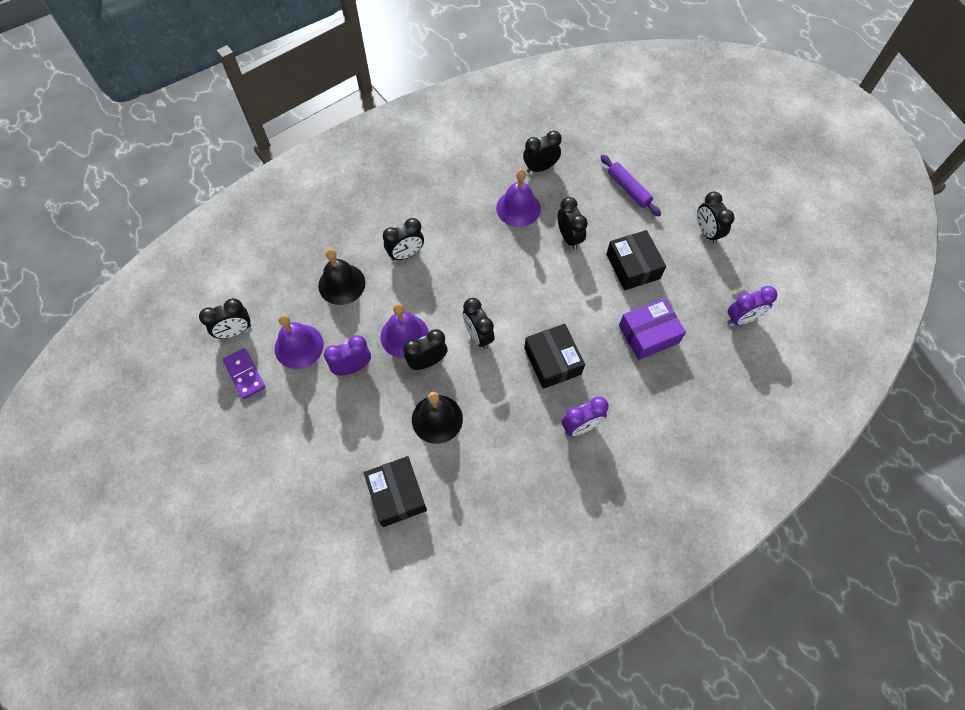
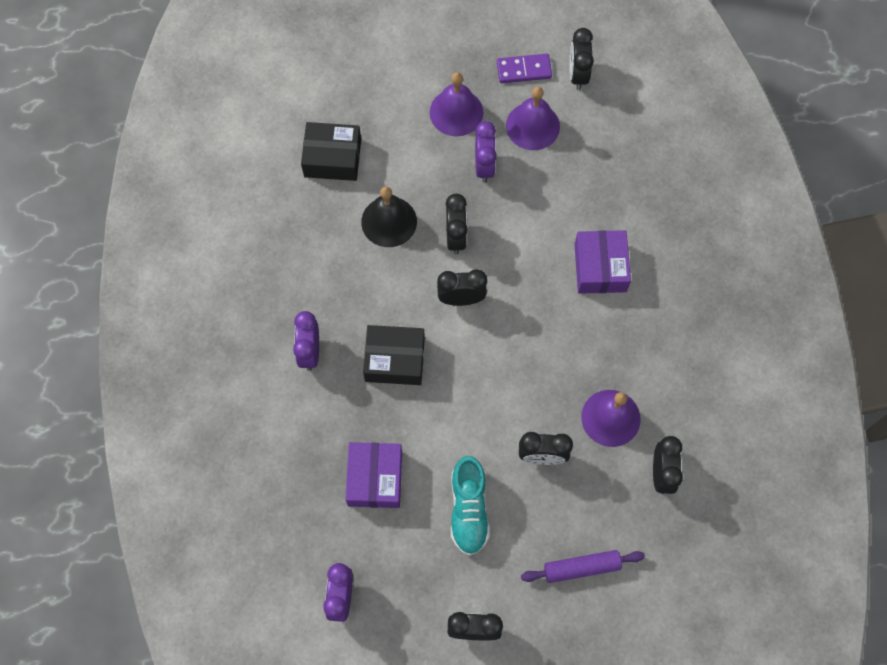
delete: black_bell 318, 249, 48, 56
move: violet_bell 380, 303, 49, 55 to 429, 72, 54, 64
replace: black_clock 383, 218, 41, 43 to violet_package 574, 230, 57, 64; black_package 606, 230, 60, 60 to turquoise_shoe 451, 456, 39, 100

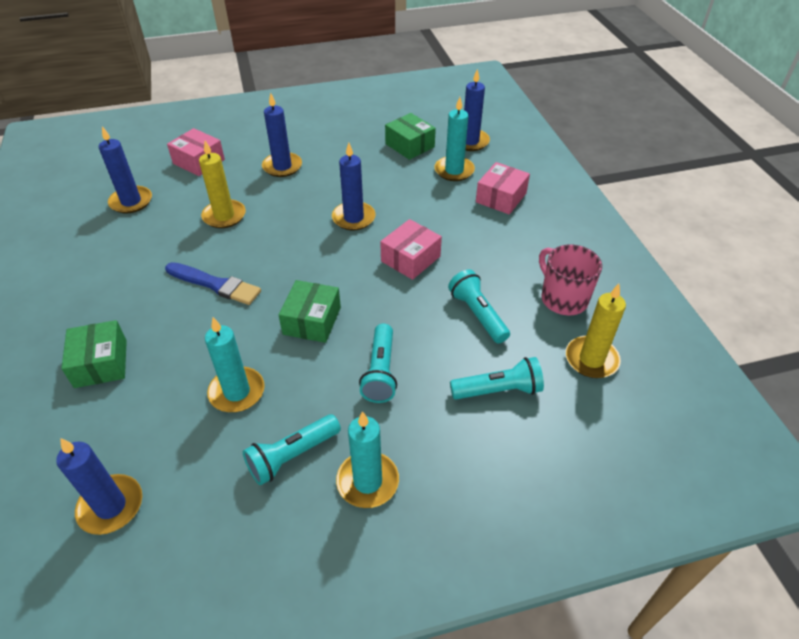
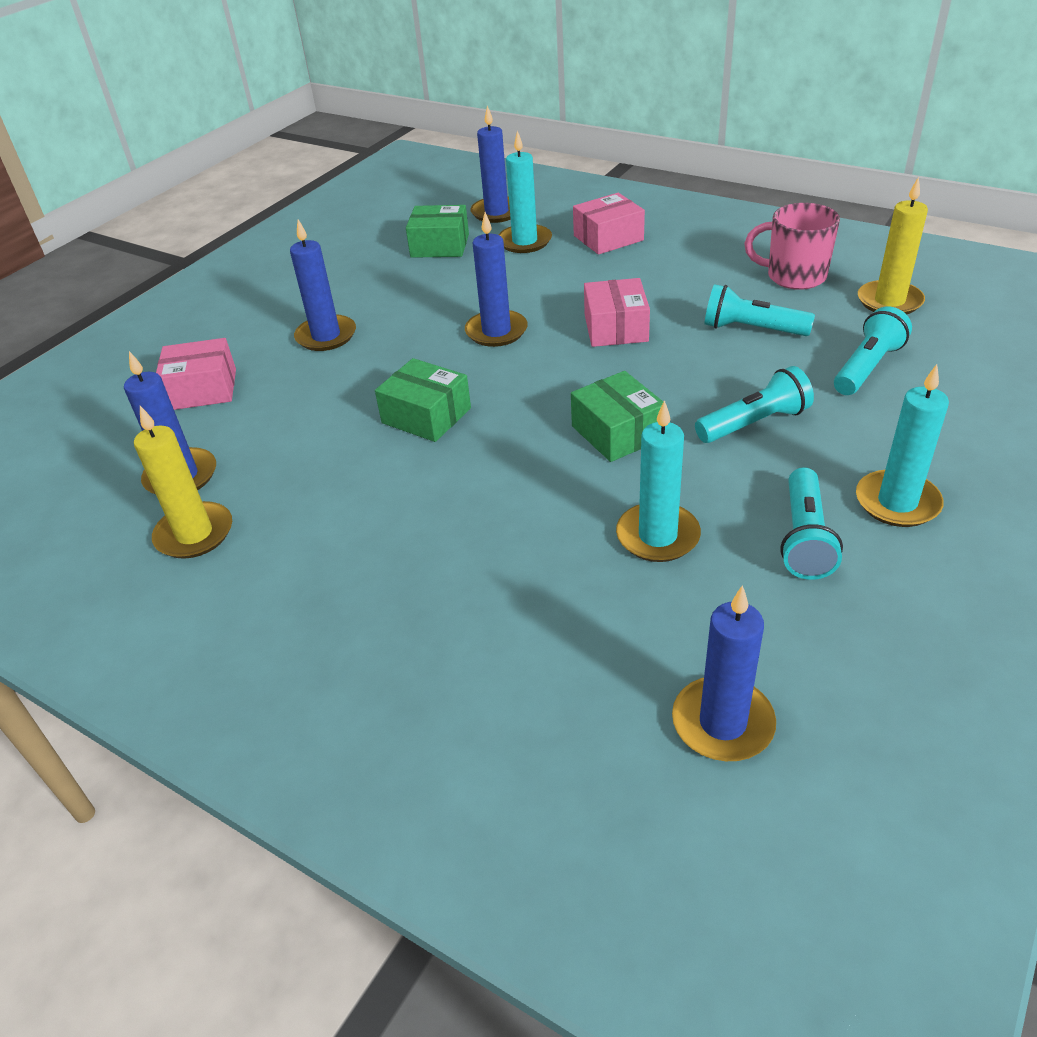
delete: cobalt_brush 165, 262, 96, 43
move: green_package 61, 320, 66, 68 to 375, 358, 96, 84; bright_yellow_pillar_candle 199, 141, 47, 87 to 134, 406, 98, 153
rotate: turquoise_torch 359, 324, 38, 79 = 695, 366, 119, 77 75 degrees counterclockwise; rosy_package 476, 162, 54, 53 = 573, 193, 72, 62 75 degrees clockwise

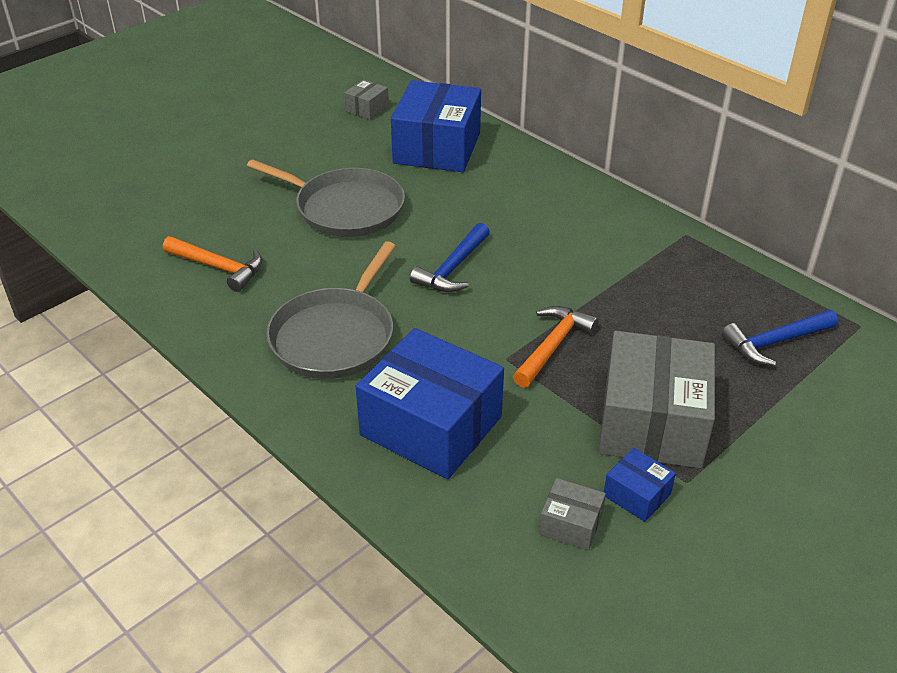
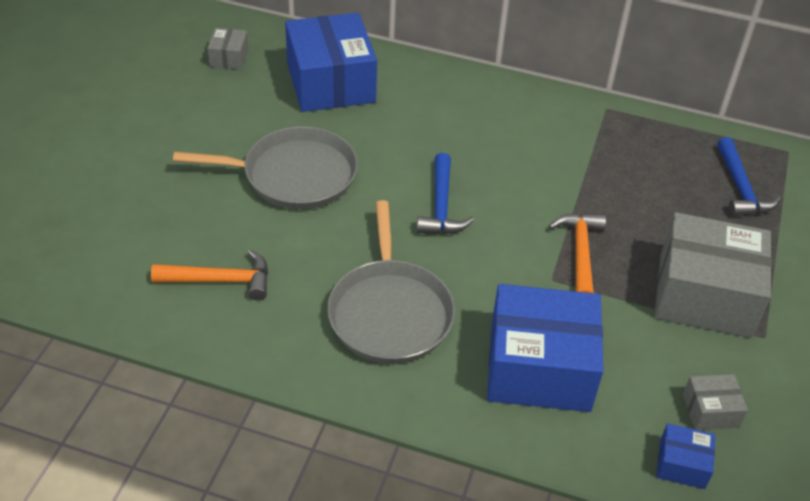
move: cobalt_package 604, 448, 72, 74 to 656, 423, 60, 66
rotate: gray_package 599, 331, 116, 137 = 655, 212, 117, 126 60 degrees counterclockwise; cobalt_hammer 721, 310, 117, 56 = 717, 137, 64, 79 45 degrees counterclockwise

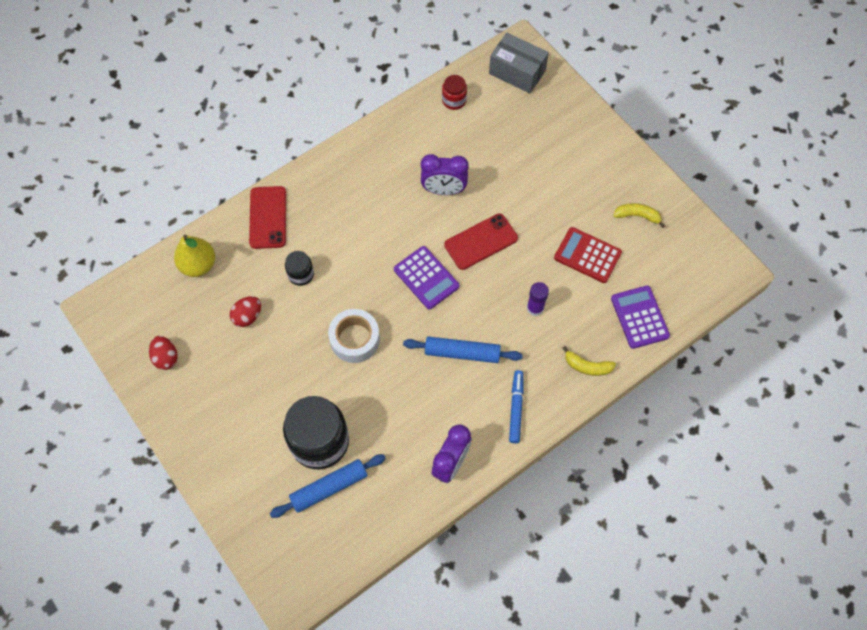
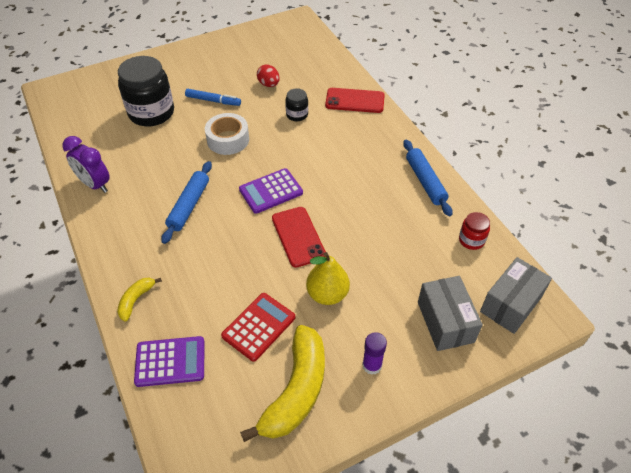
delete: scarlet_toy_egg 149, 336, 29, 34; violet_clock 421, 154, 48, 41
insert: gray_package 418, 276, 65, 75
move: bright_yellow_toy_pear 174, 235, 41, 42 to 306, 252, 44, 53; cobalt_rolling_pin 270, 454, 116, 64 to 403, 140, 49, 76; cobalt_marker_pen 509, 370, 15, 73 to 185, 89, 56, 17; violet_glue 527, 282, 22, 34 to 362, 332, 25, 43
resize: bright_yellow_banana 613, 203, 52, 25 = 240, 325, 85, 117 x2.10

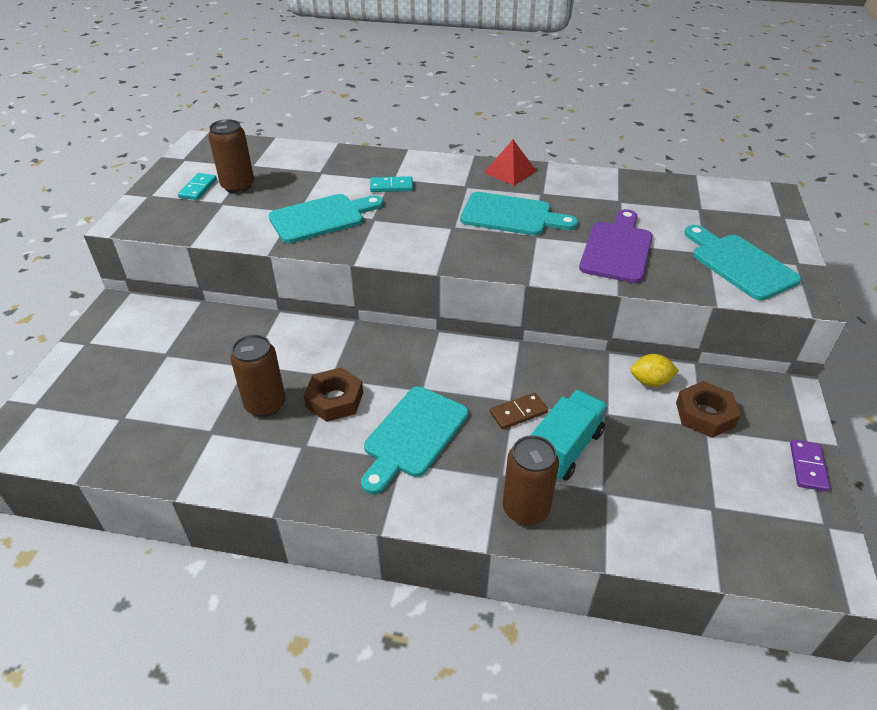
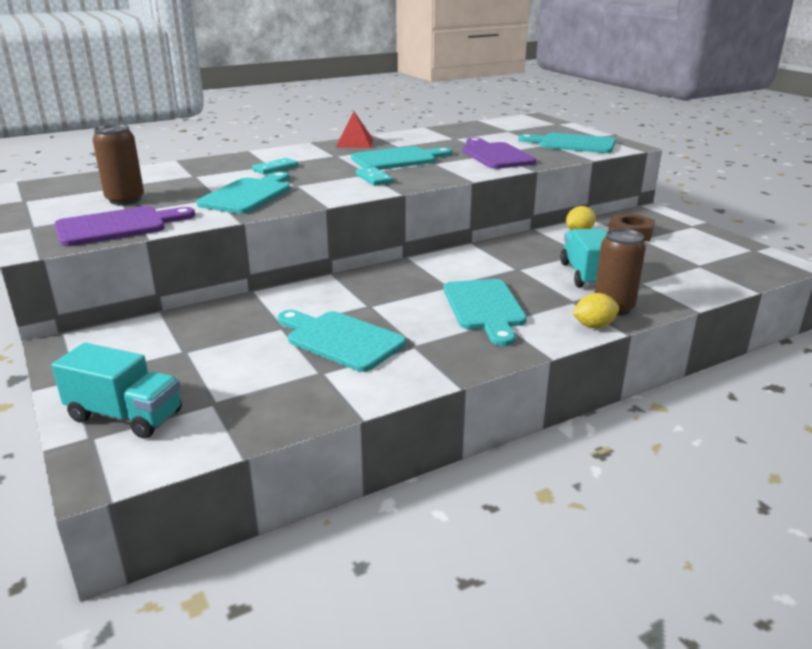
delete: russet_nut 304, 368, 59, 54; russet_domino 490, 393, 58, 36; violet_domino 790, 440, 40, 52
insert: turquoise_toy_truck 52, 343, 130, 96; violet_chopping_board 54, 206, 141, 40; bright_yellow_lemon 572, 293, 47, 35
move: turquoise_domino 178, 173, 39, 27 to 356, 167, 37, 19
replace: russet_soda_can 230, 335, 55, 82 to turquoise_chopping_board 278, 310, 128, 62

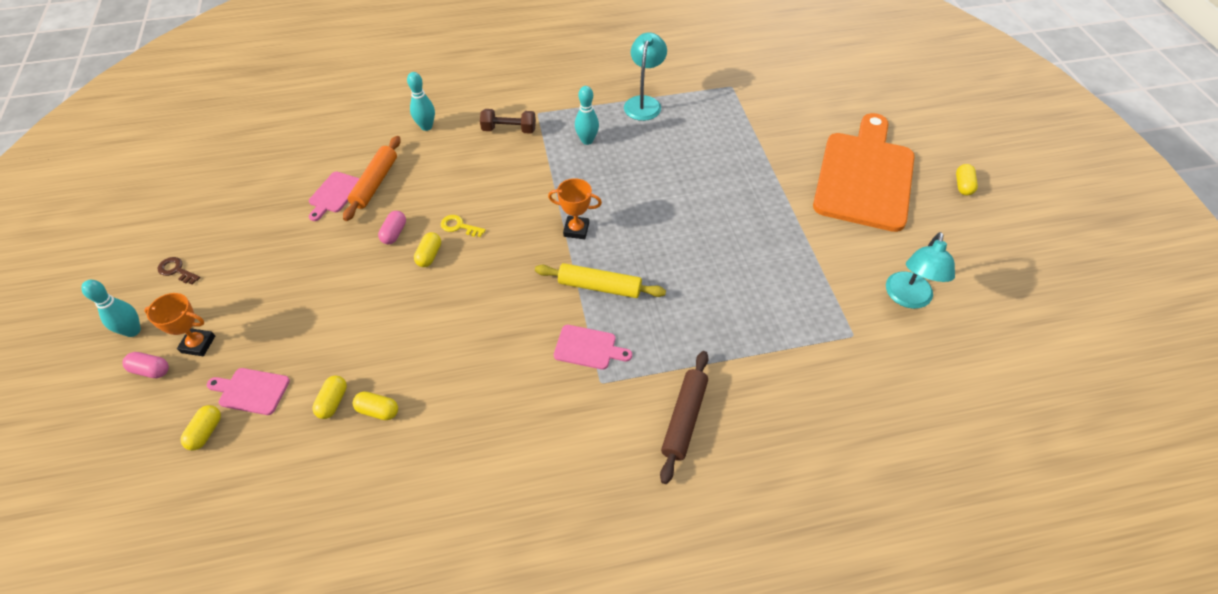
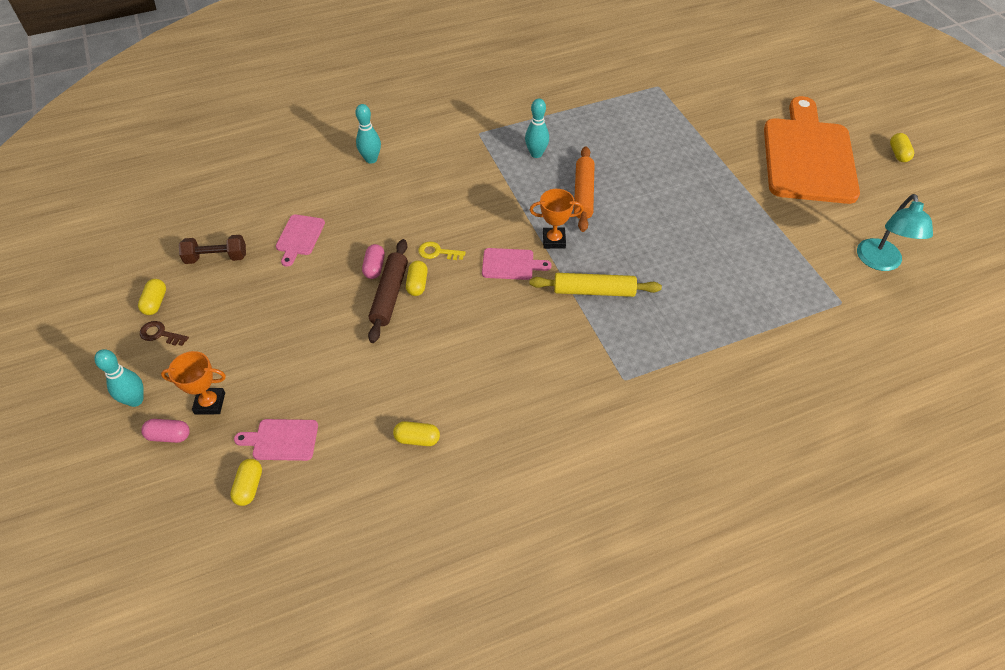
delete: turquoise_lamp 624, 32, 43, 89
move: bright_yellow_pill 312, 375, 35, 44 to 138, 279, 28, 36; orange-coloured_rolling_pin 343, 136, 58, 85 to 574, 146, 21, 86; russet_hand_weight 480, 109, 56, 25 to 179, 235, 67, 29; rosy_chopping_board 554, 325, 78, 45 to 482, 248, 70, 32; russet_rolling_pin 660, 351, 49, 133 to 368, 239, 40, 104

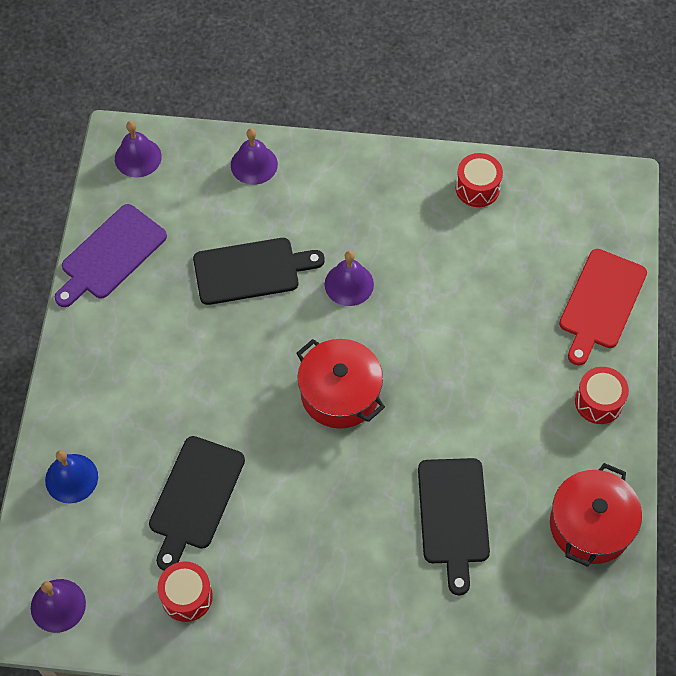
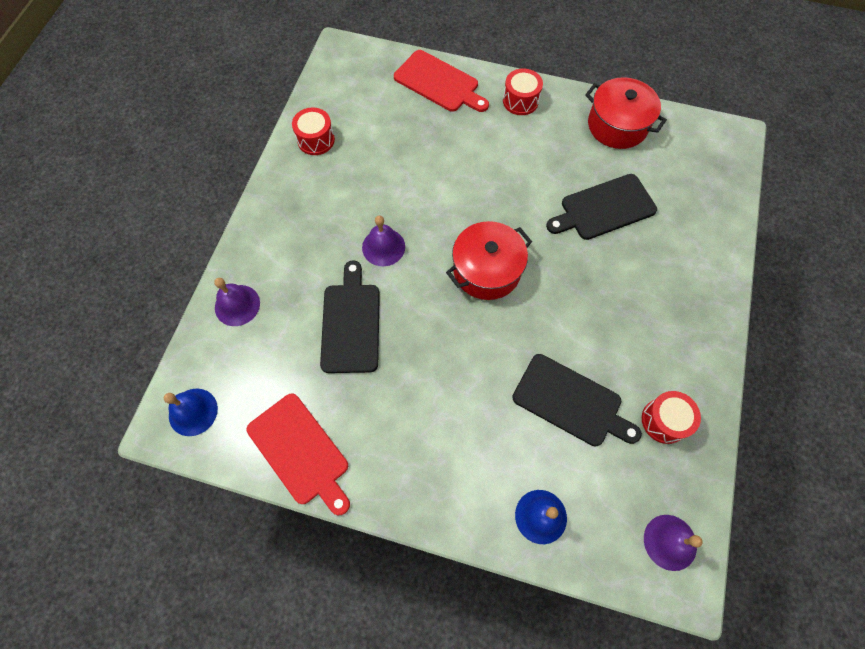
recolor: violet_chopping_board 55, 204, 112, 103 to scarlet_chopping_board 247, 393, 103, 122; violet_bell 115, 121, 47, 57 to cobalt_bell 164, 389, 54, 47
rotate: black_chopping_board 418, 458, 72, 137 = 546, 174, 111, 66 150 degrees clockwise

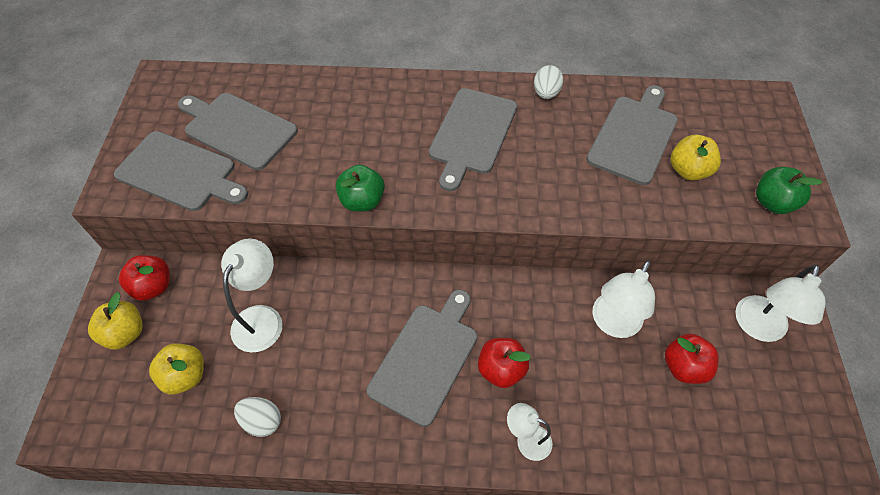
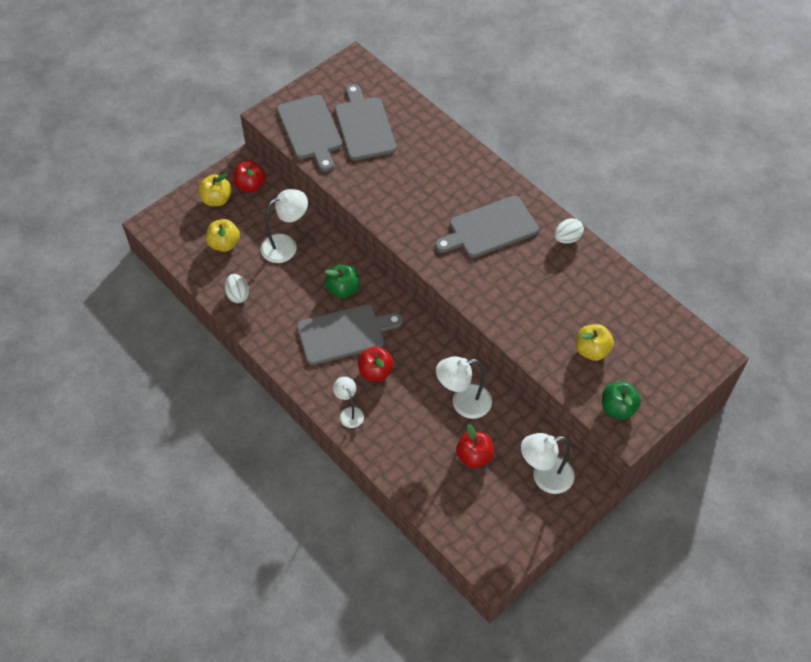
delete: gray_chopping_board 586, 85, 92, 100
move: green_toy_apple 336, 165, 49, 47 to 325, 265, 34, 33

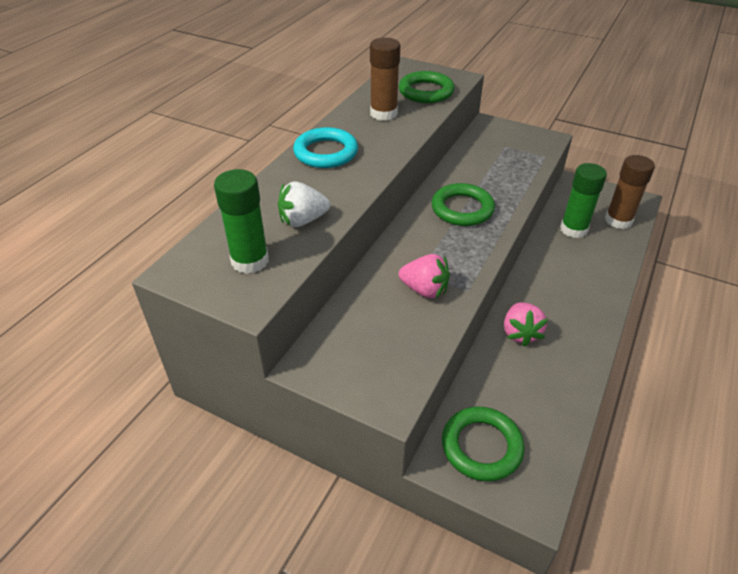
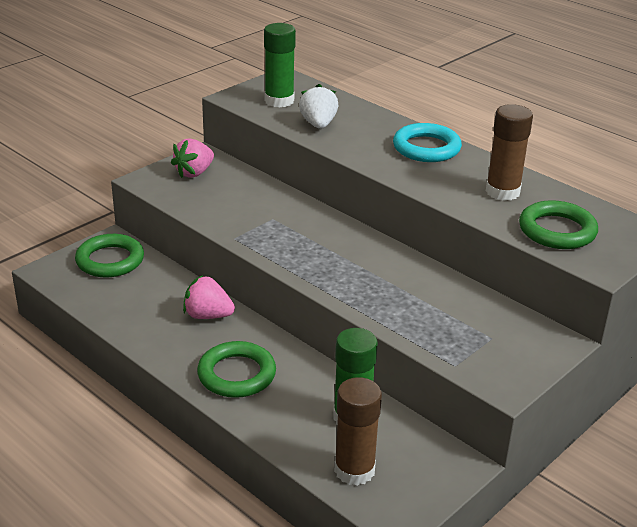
move: rosy_strawberry 399, 254, 51, 44 to 171, 138, 43, 40; green_hoop 431, 183, 64, 43 to 197, 341, 79, 57

